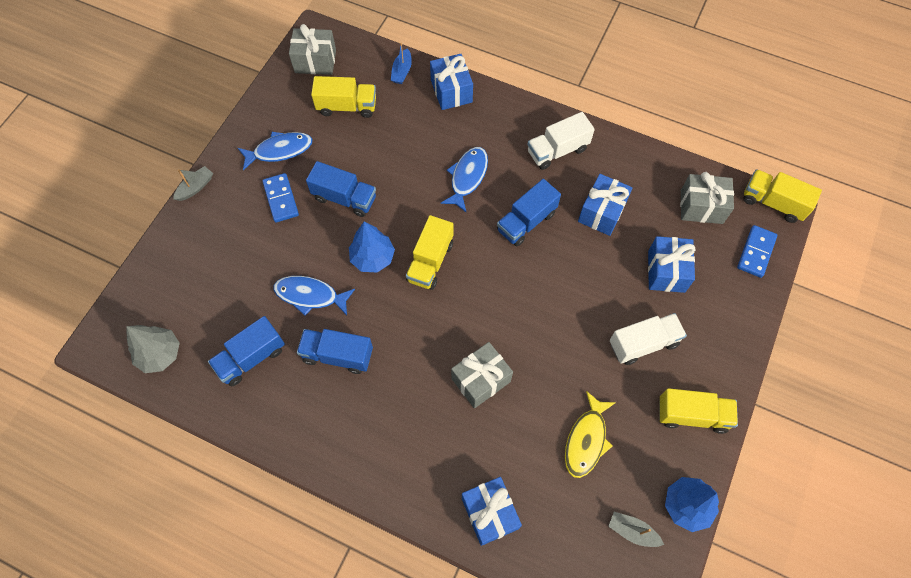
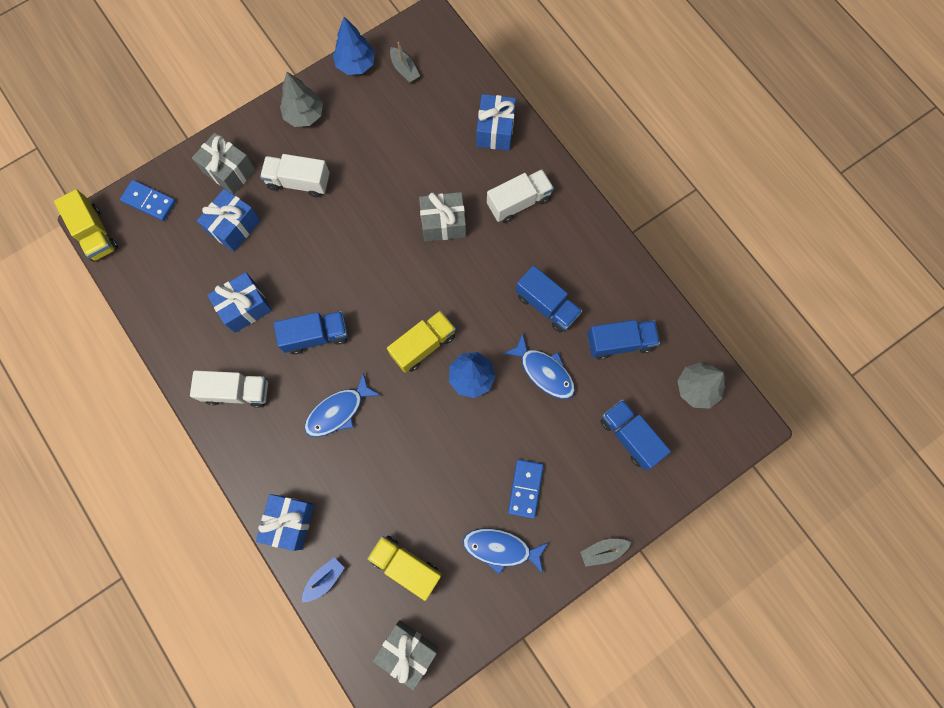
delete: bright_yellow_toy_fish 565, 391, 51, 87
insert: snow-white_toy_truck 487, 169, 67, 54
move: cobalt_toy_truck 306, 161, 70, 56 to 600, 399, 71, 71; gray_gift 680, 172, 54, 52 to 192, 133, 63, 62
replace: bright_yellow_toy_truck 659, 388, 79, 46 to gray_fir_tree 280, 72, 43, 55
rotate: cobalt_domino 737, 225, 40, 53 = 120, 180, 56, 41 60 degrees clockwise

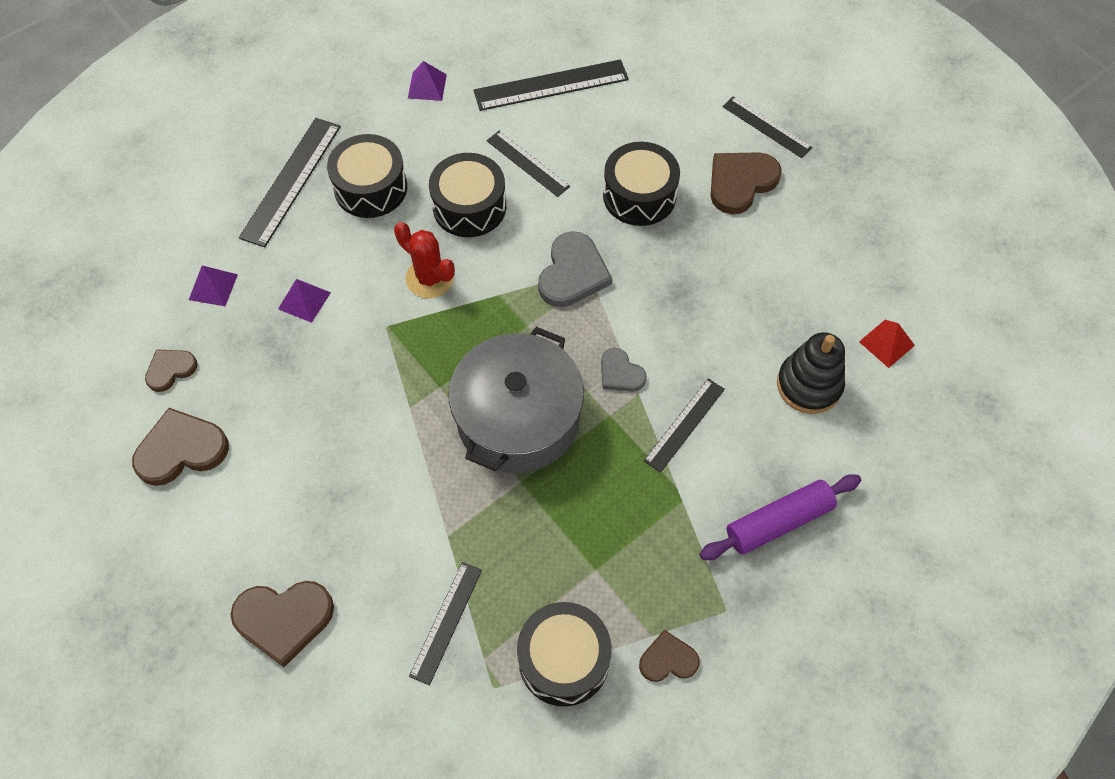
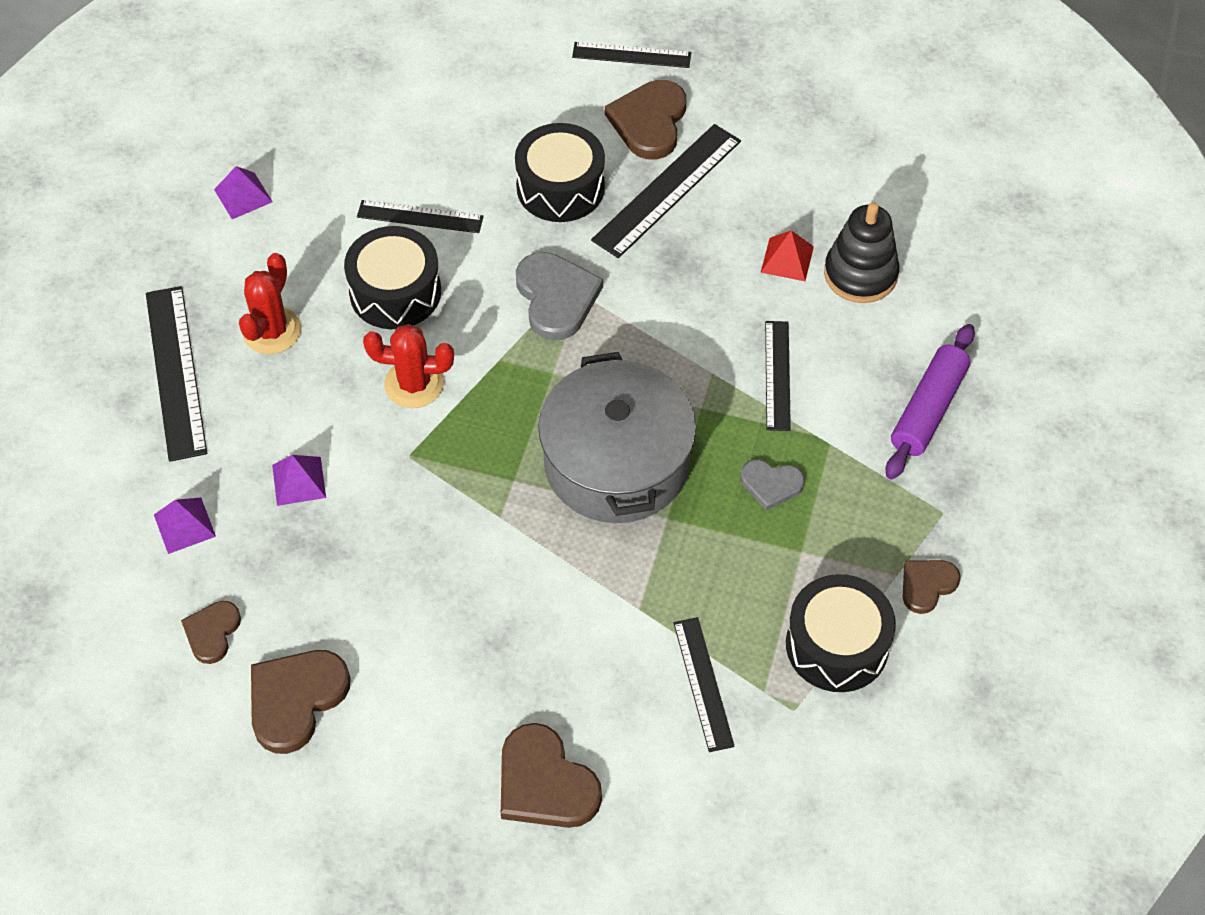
move: black_measuring_stick 474, 59, 155, 52 to 591, 124, 150, 134; gray_love_heart 601, 348, 46, 44 to 740, 460, 65, 51; scarlet_pyramid 859, 320, 56, 48 to 761, 230, 53, 51
replace: black_snare_drum 327, 134, 80, 84 to scarlet_cactus 239, 253, 62, 101
rotate: russet_love_heart 230, 581, 104, 86 = 501, 723, 101, 105 90 degrees clockwise

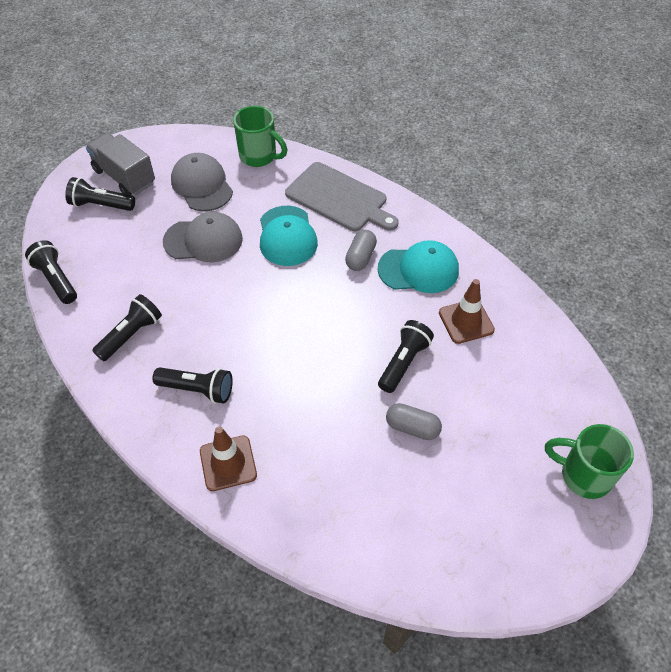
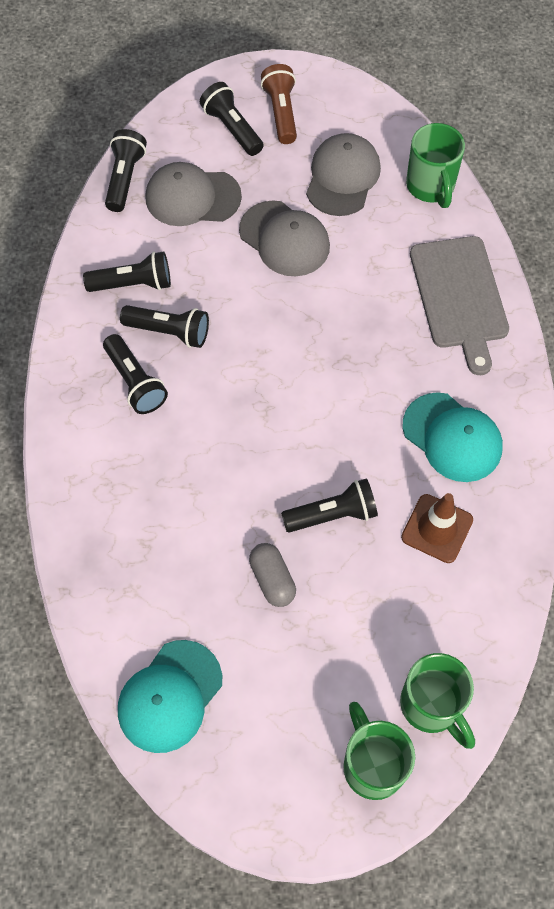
delete: russet_traffic_cone 200, 426, 57, 65; gray_pill 345, 230, 32, 41
insert: black_torch 120, 305, 89, 43; gray_peaked_cap 145, 162, 97, 64; green_mug 400, 653, 75, 96
move: turquoise_peaked_cap 260, 206, 58, 60 to 118, 640, 104, 113
replace: gray_toy_truck 86, 133, 69, 62 to russet_torch 261, 64, 36, 80

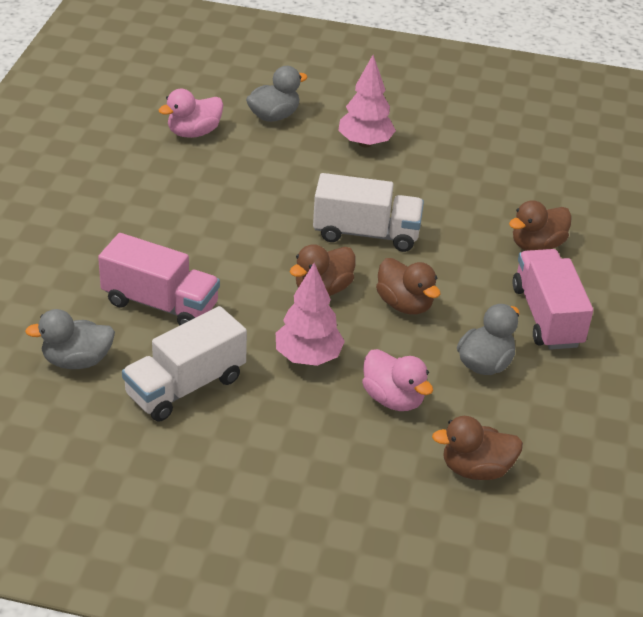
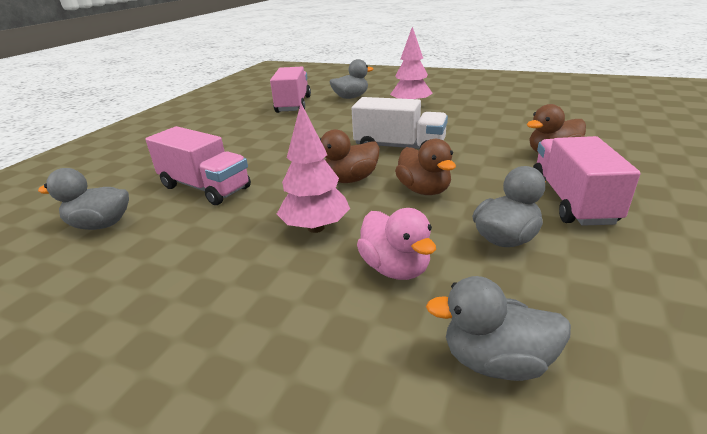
delete: snow-white_toy_truck 122, 306, 125, 115
replace: rosy_rubber_duck 159, 89, 64, 49 to rosy_toy_truck 270, 67, 41, 46
recolor: russet_rubber_duck 432, 416, 91, 64 to gray_rubber_duck 426, 276, 145, 105

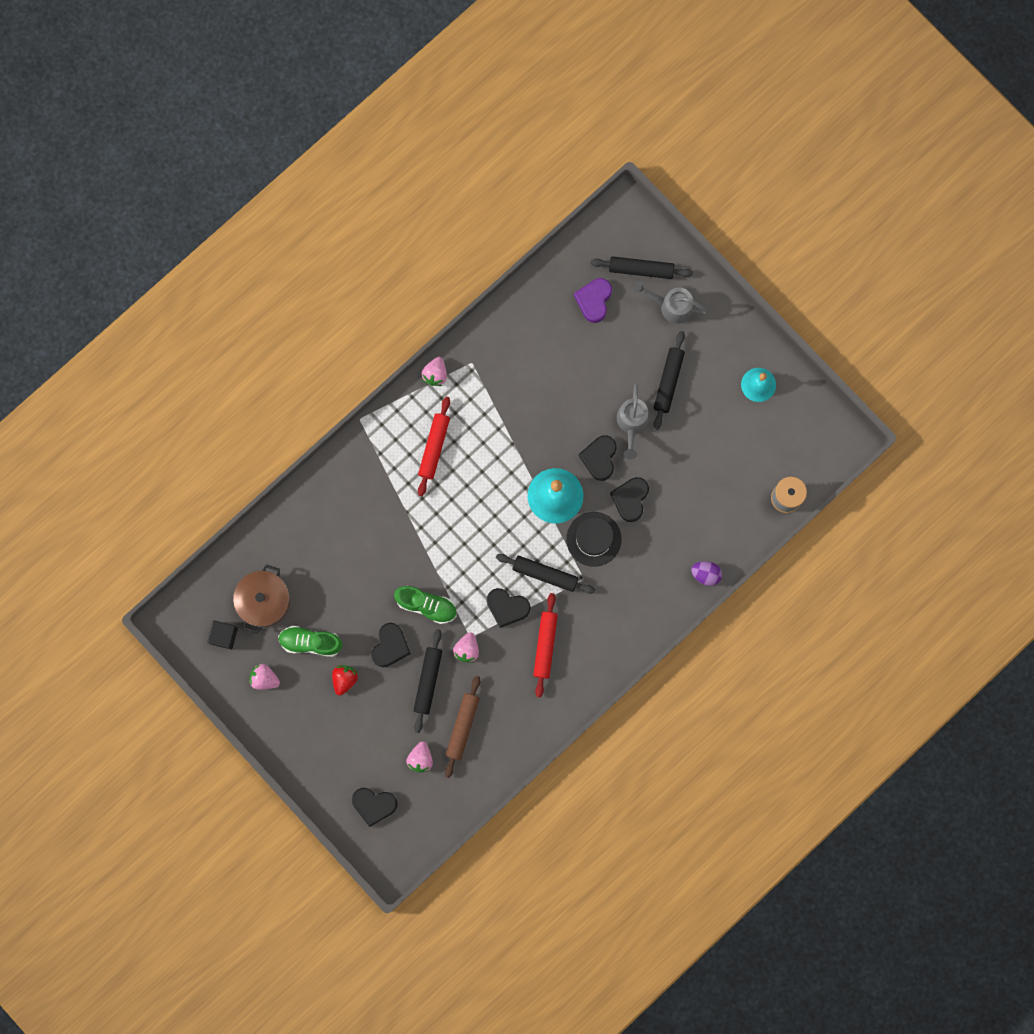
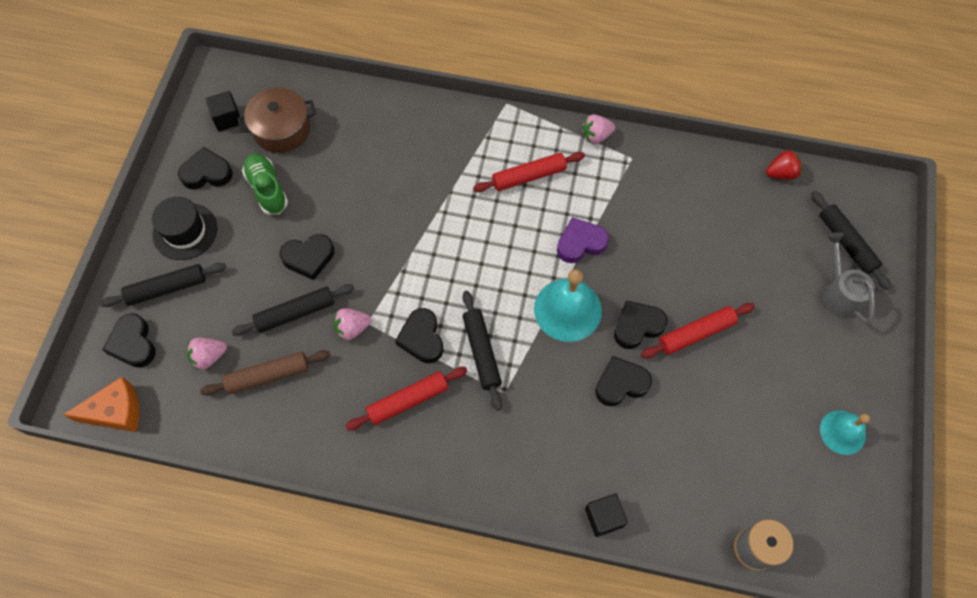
delete: green_shoe 394, 586, 63, 38
insert: orange-coloured_cheese 63, 377, 77, 55
move: scarlet_strawberry 332, 665, 26, 31 to 766, 149, 36, 31; black_tall_hat 566, 512, 55, 55 to 152, 197, 65, 63; violet_love_heart 574, 278, 38, 45 to 557, 217, 52, 46; black_rolling_pin 653, 331, 32, 99 to 100, 263, 126, 44
replace: rosy_strawberry 249, 664, 31, 26 to black_love_heart 178, 147, 55, 42; gray_watering_pot 617, 384, 31, 75 to scarlet_rolling_pin 641, 303, 114, 55; violet_toy_egg 691, 561, 31, 25 to black_block 585, 494, 43, 43

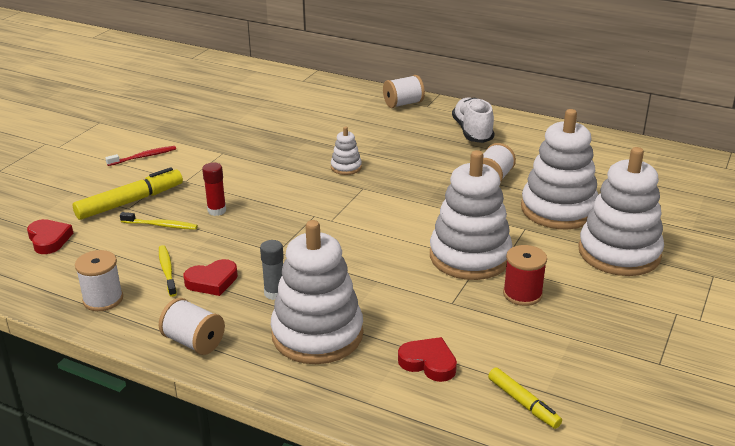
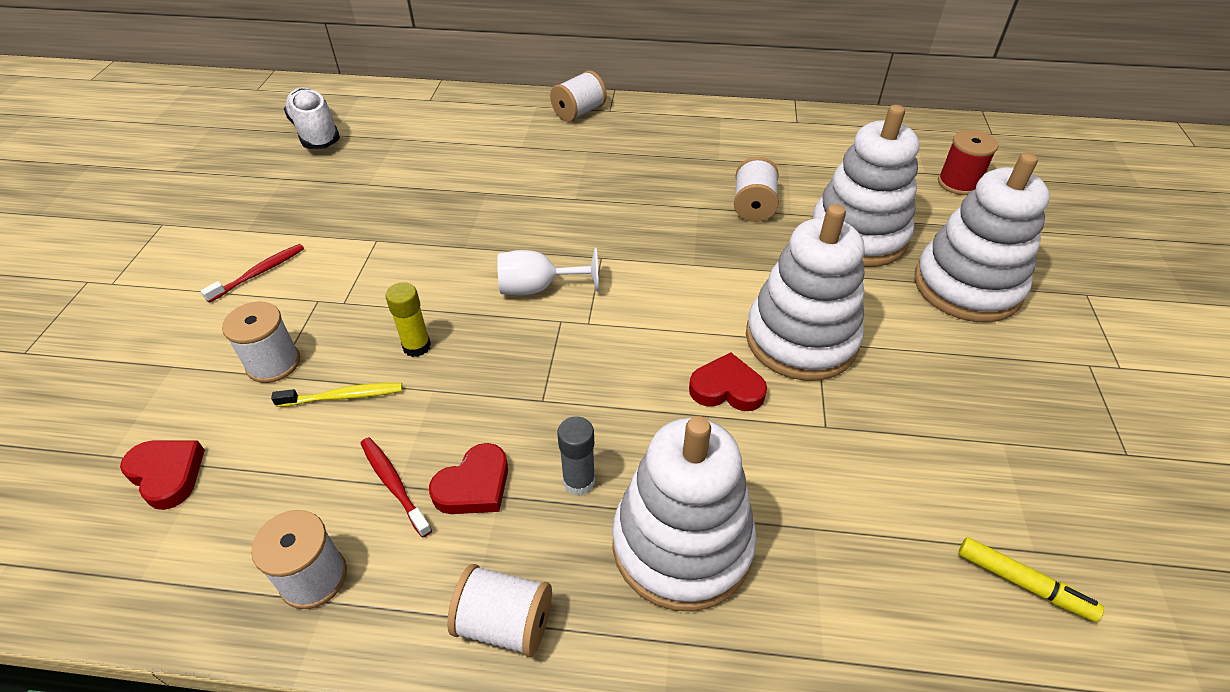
delete: snow-white_stacking_toy 331, 126, 31, 49
insert: snow-white_chalice 497, 248, 102, 47
move: scarlet_love_heart 398, 337, 59, 45 to 689, 353, 78, 58; snow-white_shoe 452, 98, 43, 45 to 284, 87, 56, 62; scarlet_bobbin 503, 245, 44, 61 to 938, 130, 60, 65
replace: bright_yellow_marker_pen 73, 167, 110, 53 to snow-white_bobbin 222, 302, 78, 81
recolor: bright_yellow_dental_brush 159, 245, 18, 52 to scarlet_dental_brush 360, 437, 72, 101; scarlet_glue 202, 162, 24, 54 to bright_yellow_glue 386, 282, 45, 75

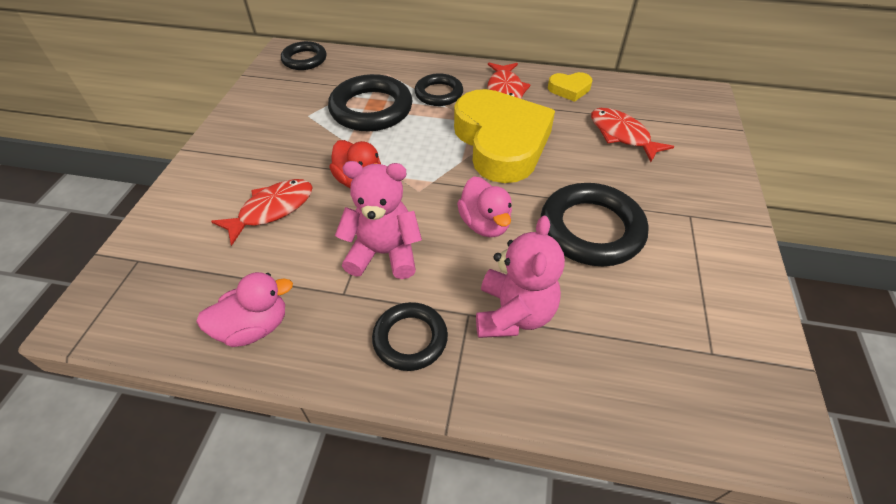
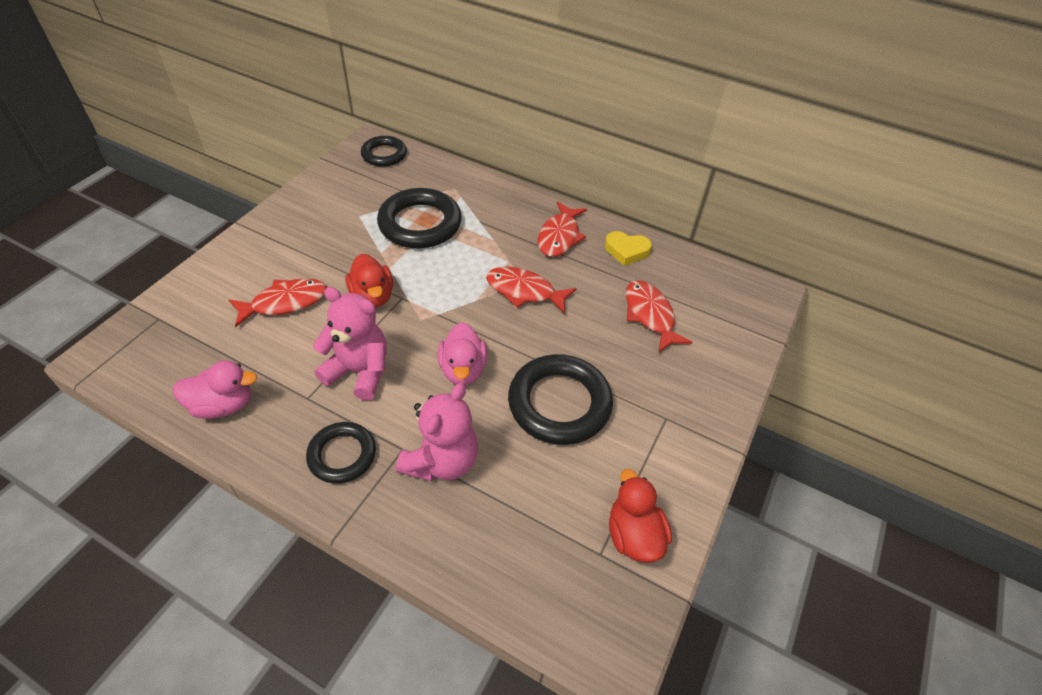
delete: black_hoop 415, 73, 48, 33
insert: scarlet_rubber_duck 609, 469, 63, 94
replace: bright_yellow_love_heart 454, 89, 101, 94 to scarlet_toy_fish 486, 267, 91, 47

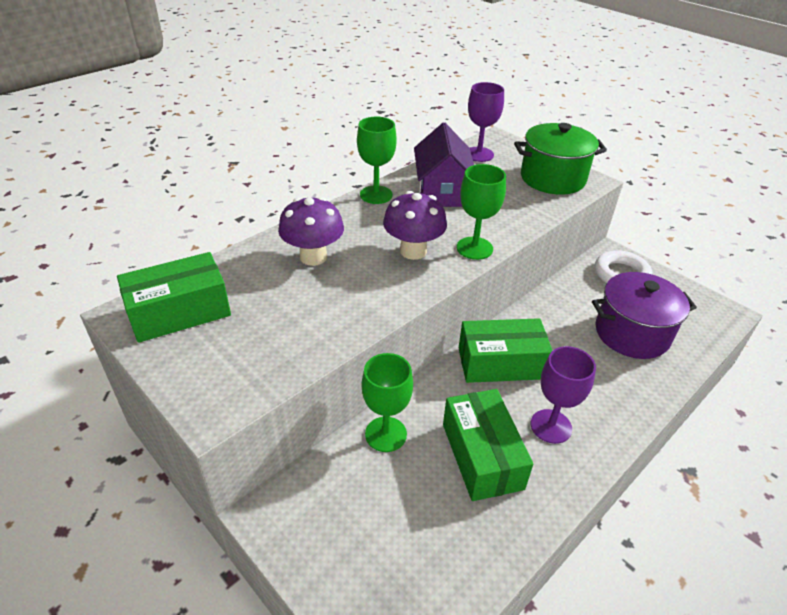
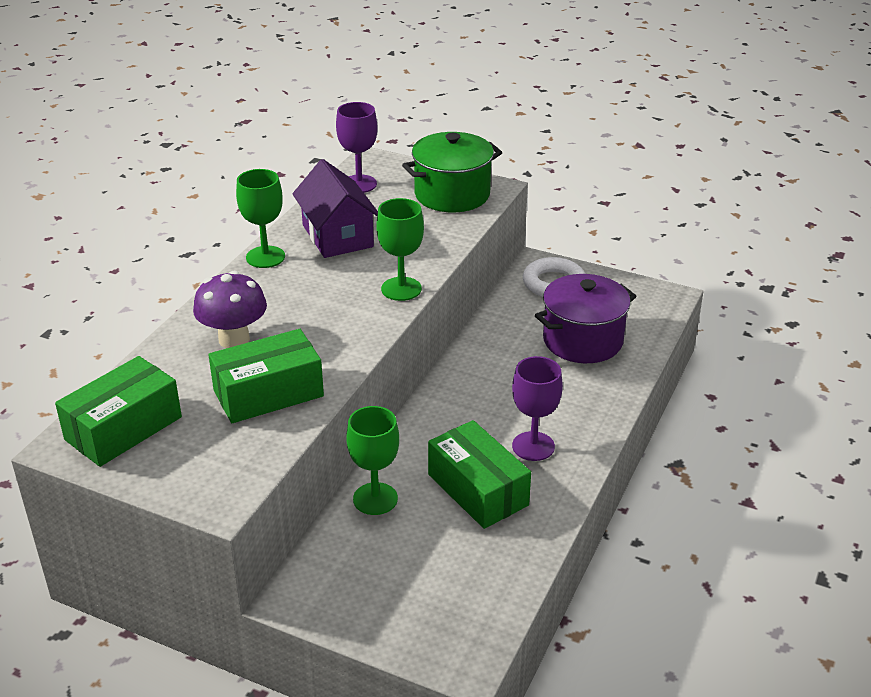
delete: violet_mushroom 383, 191, 64, 69
move: green_package 459, 318, 94, 65 to 208, 329, 116, 94

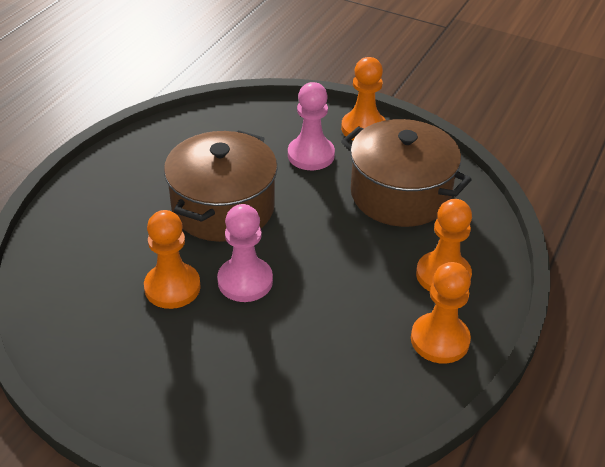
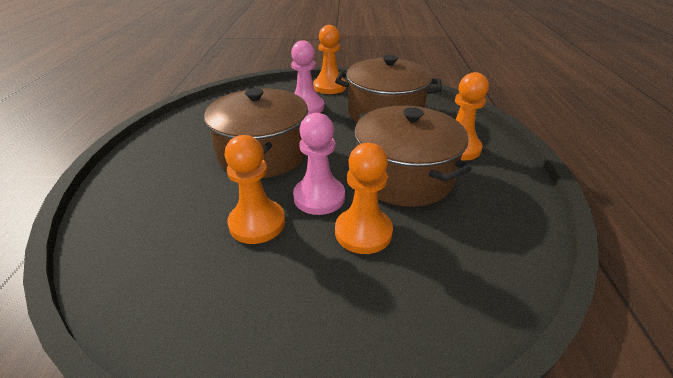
insert: russet_stockpot 354, 106, 118, 101
move: orange-coloured_chess_pawn 411, 262, 60, 102 to 335, 143, 58, 111

